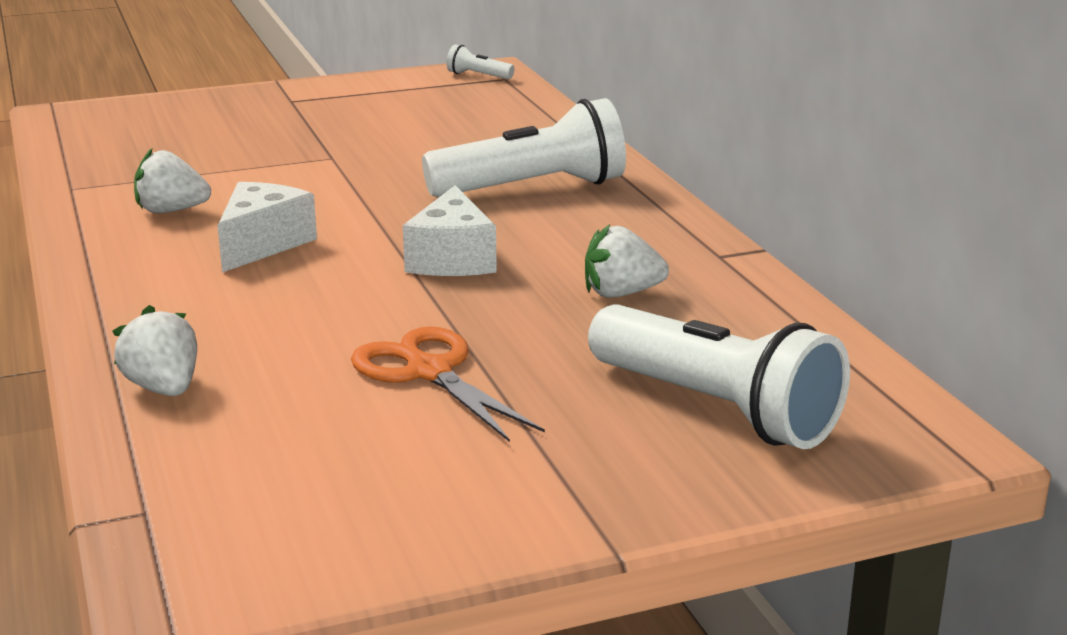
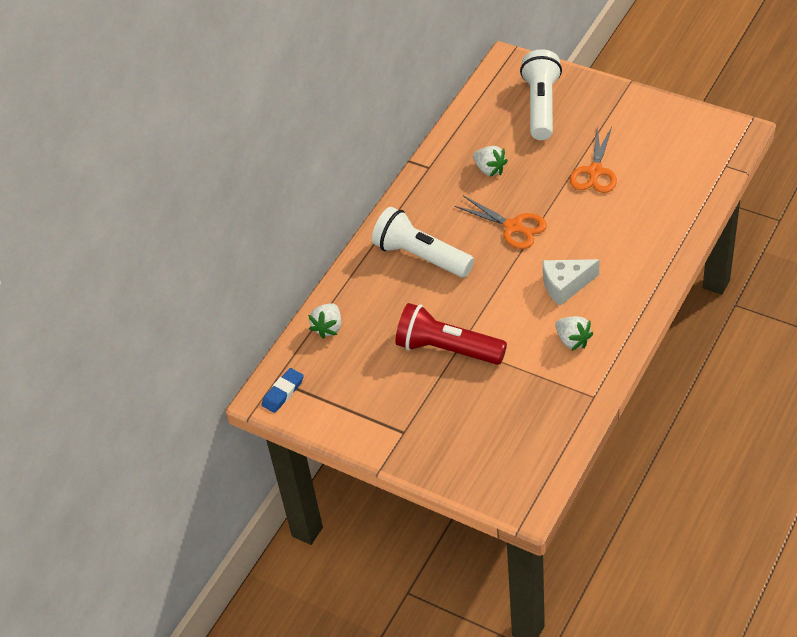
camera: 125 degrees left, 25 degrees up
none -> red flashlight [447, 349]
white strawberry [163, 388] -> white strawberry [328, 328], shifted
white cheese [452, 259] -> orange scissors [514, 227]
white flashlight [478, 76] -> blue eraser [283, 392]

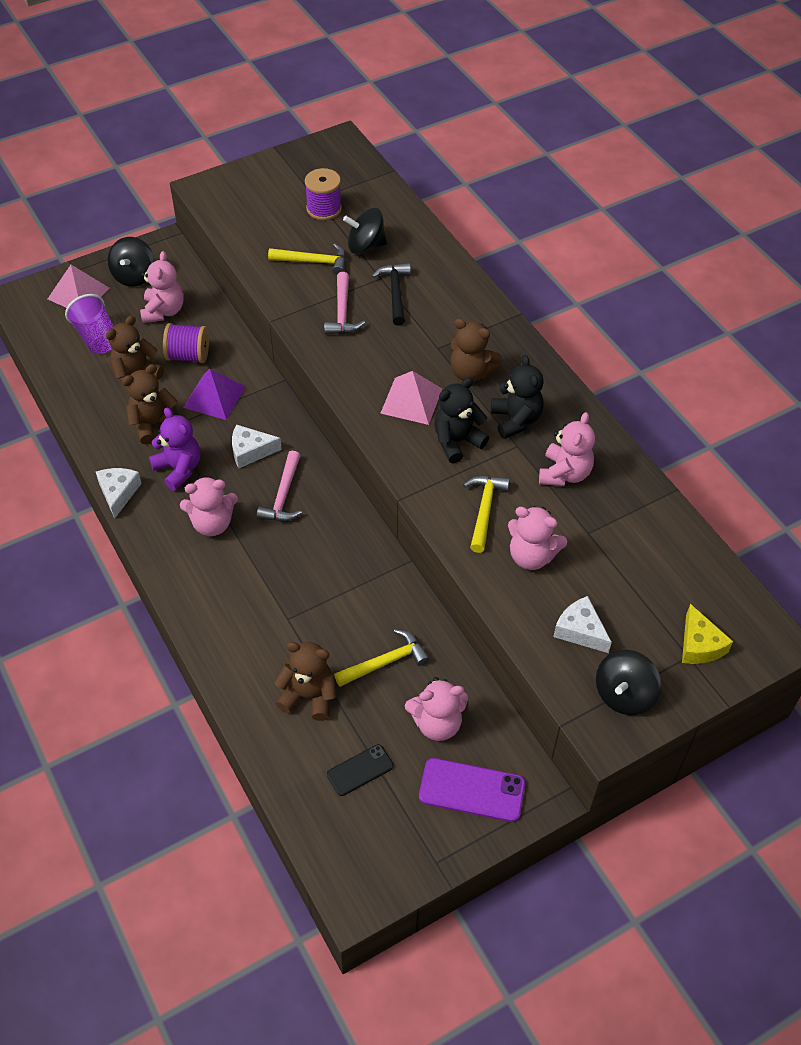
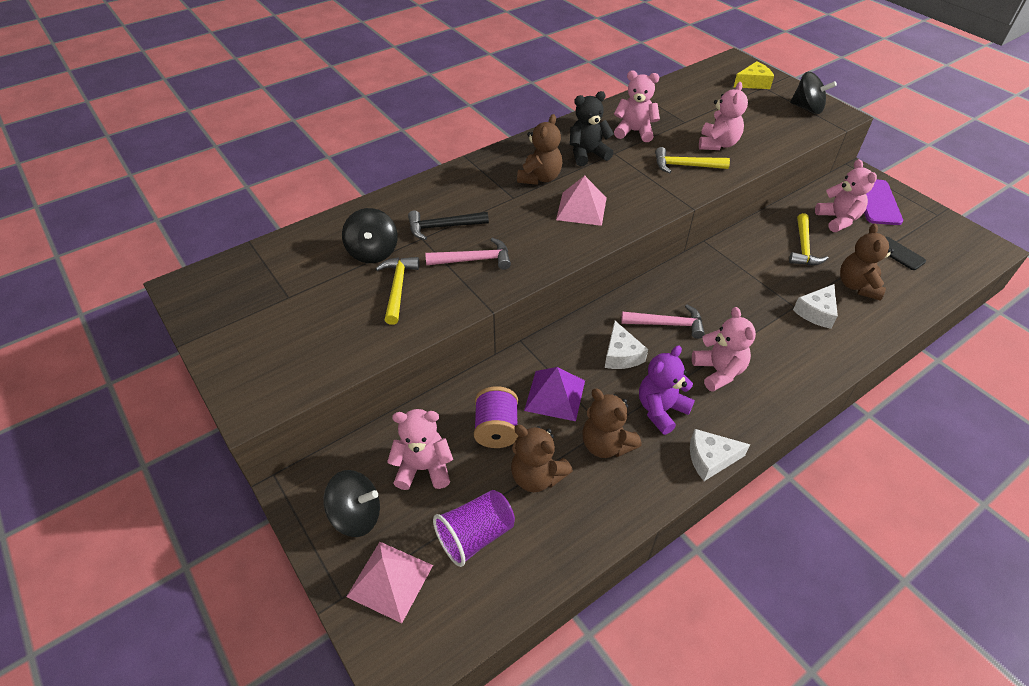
camera: 95 degrees left, 5 degrees down
purple spool [324, 209] -> none
black teddy bear [457, 441] -> none
white cheese [580, 630] -> white cheese [816, 312], shifted
yellow hammer [386, 662] -> yellow hammer [803, 247], 135 degrees counterclockwise

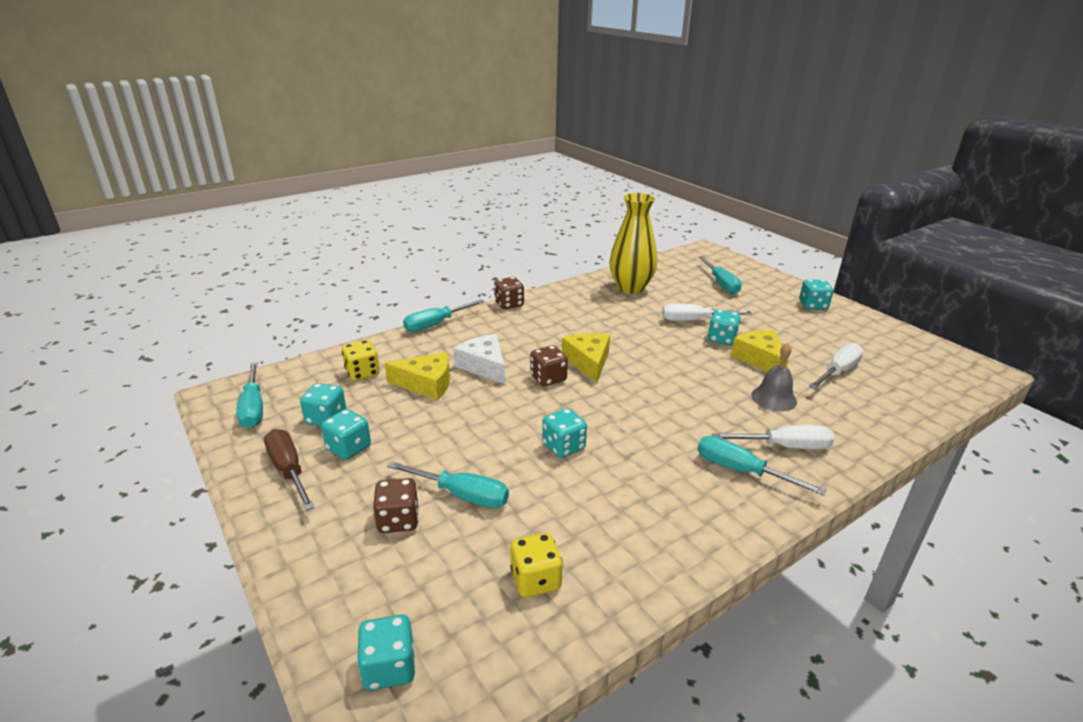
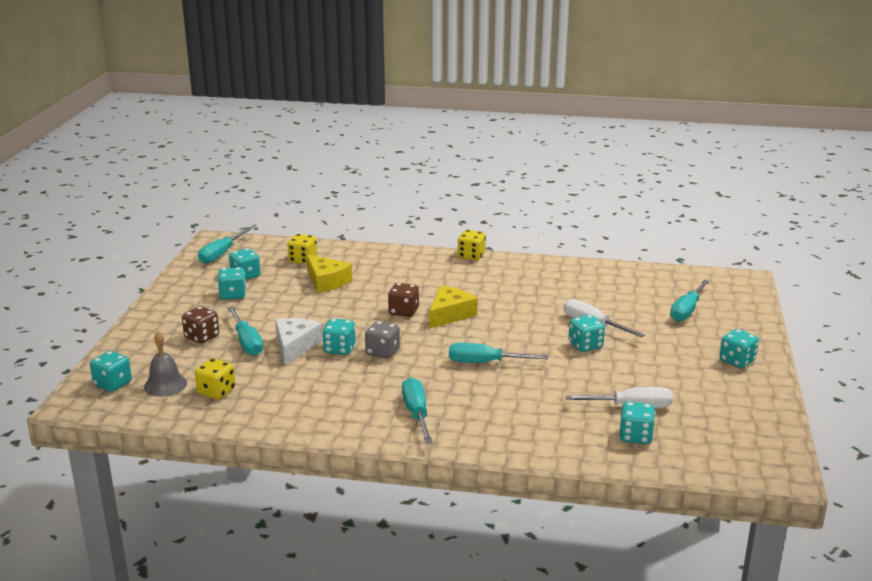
camera: 45 degrees right, 5 degrees down
brown screwdriver [289, 470] -> none
yellow vase [630, 288] -> none
white screwdriver [784, 446] -> none
yellow cheese [760, 359] -> none
none -> grey dice [382, 352]
none -> turquoise dice [635, 436]
turquoise screwdriver [436, 324] -> turquoise screwdriver [485, 363], shifted
white cheese [484, 366] -> white cheese [295, 346], shifted
grey bell [774, 398] -> grey bell [165, 385], shifted
brown dice [509, 304] -> yellow dice [471, 256]

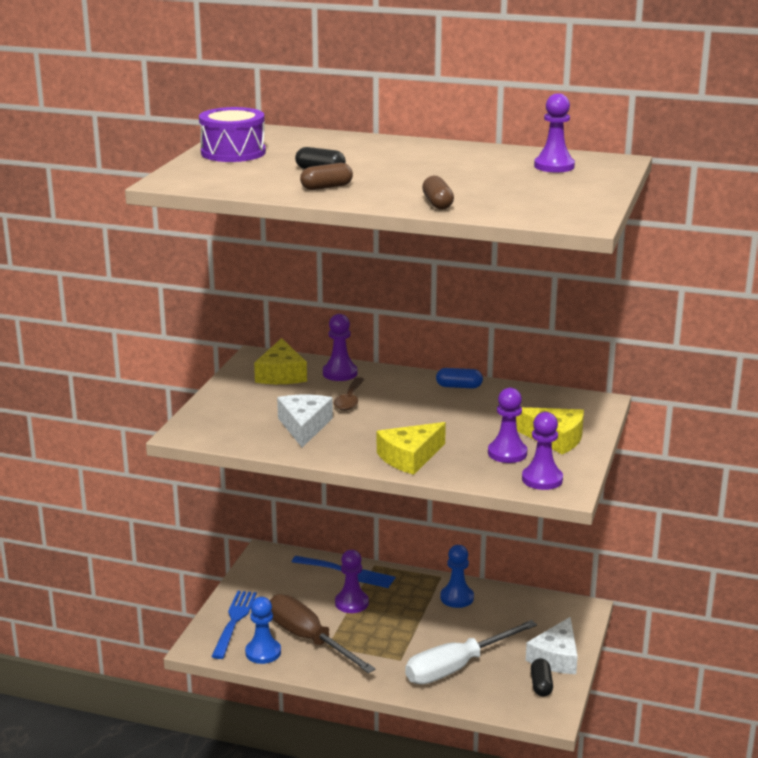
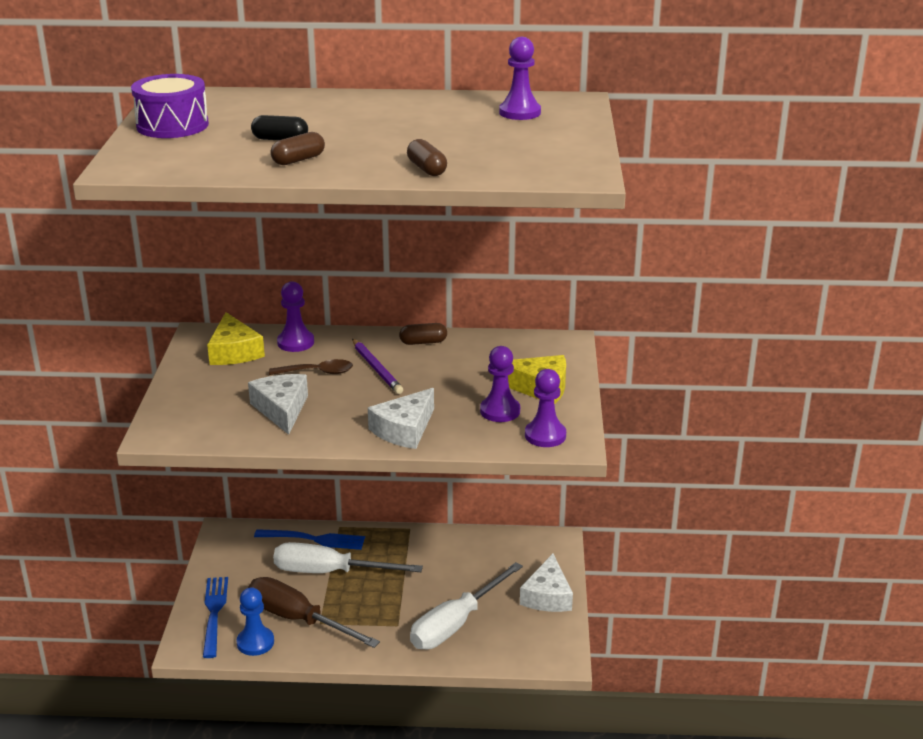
camera: 15 degrees left, 5 degrees up
blue pawn [457, 598] -> none
black capsule [541, 685] -> none
none -> purple pencil [376, 369]
purple pawn [351, 603] -> white screwdriver [329, 572]
yellow cheese [410, 457] -> white cheese [404, 429]
blue capsule [459, 386] -> brown capsule [423, 342]
brown spoon [349, 400] -> brown spoon [317, 372], 90 degrees counterclockwise

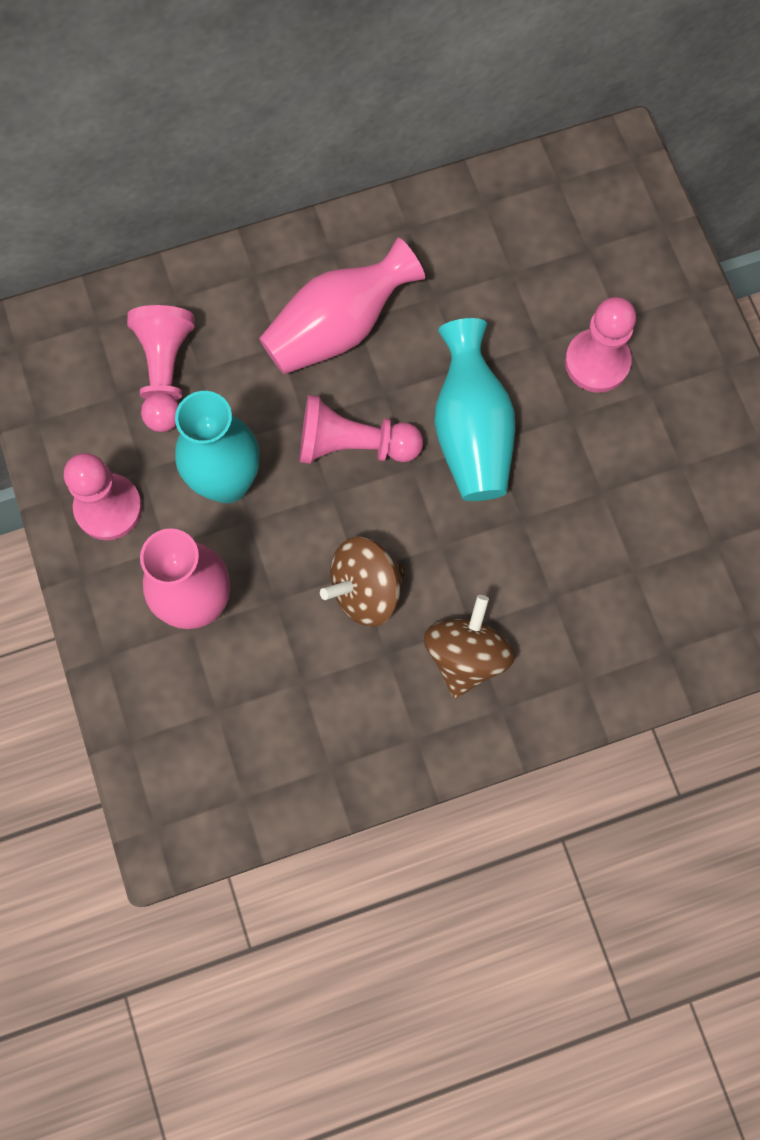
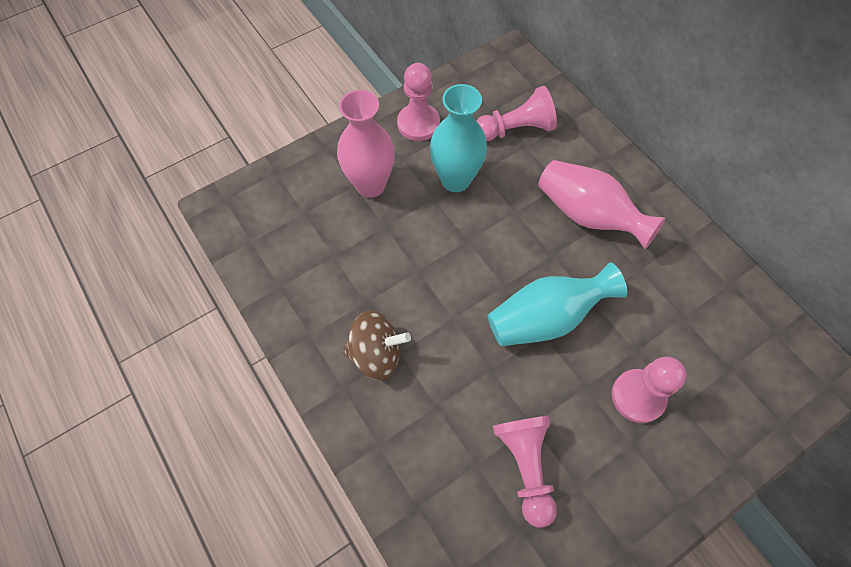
camera: 75 degrees right, 10 degrees down
brown spinning top [365, 590] -> none
pink pawn [353, 445] -> pink pawn [525, 466], shifted

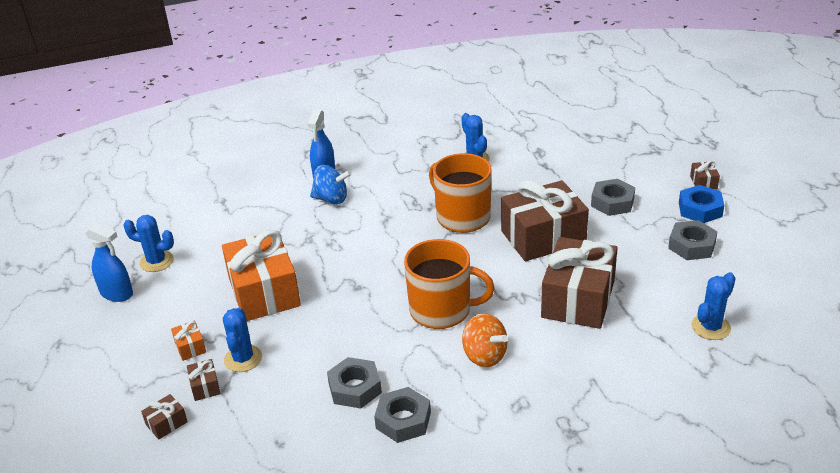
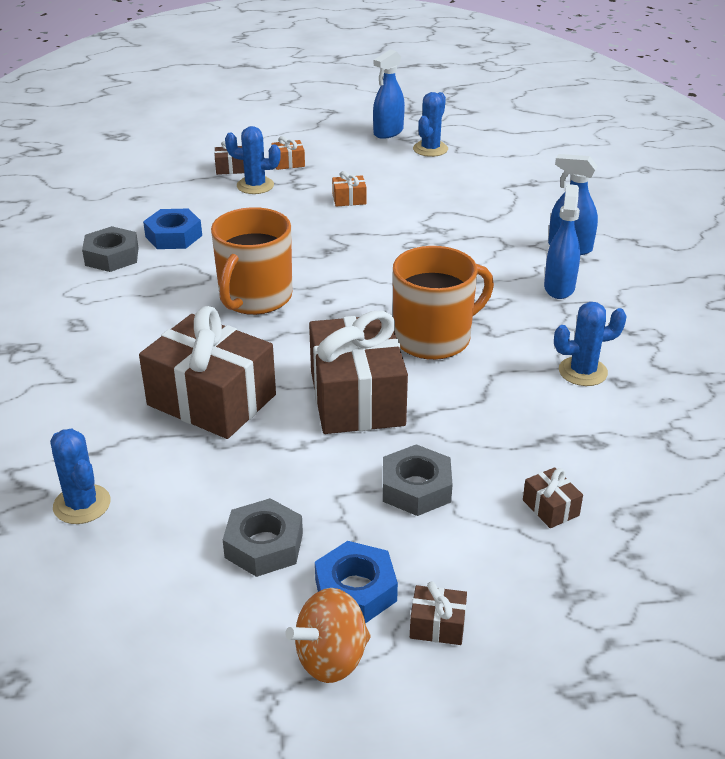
camera: 100 degrees right, 0 degrees up
blue spinning top [331, 199] -> none
none -> blue spray bottle [559, 287]
brown gift [166, 423] -> brown gift [550, 508], shifted
orange spinning top [484, 356] -> orange spinning top [331, 658], shifted
grey nut [355, 388] -> blue nut [173, 236]
orange gift [264, 292] -> orange gift [349, 199], x0.40

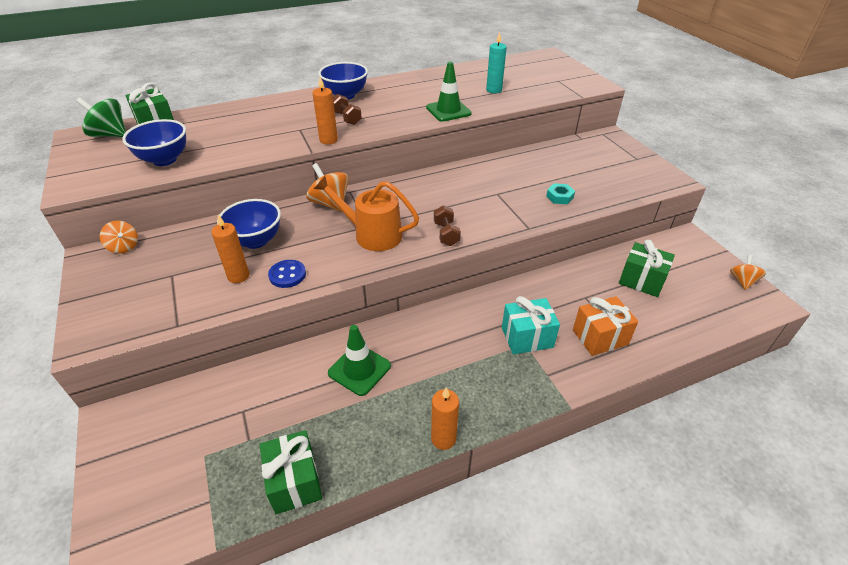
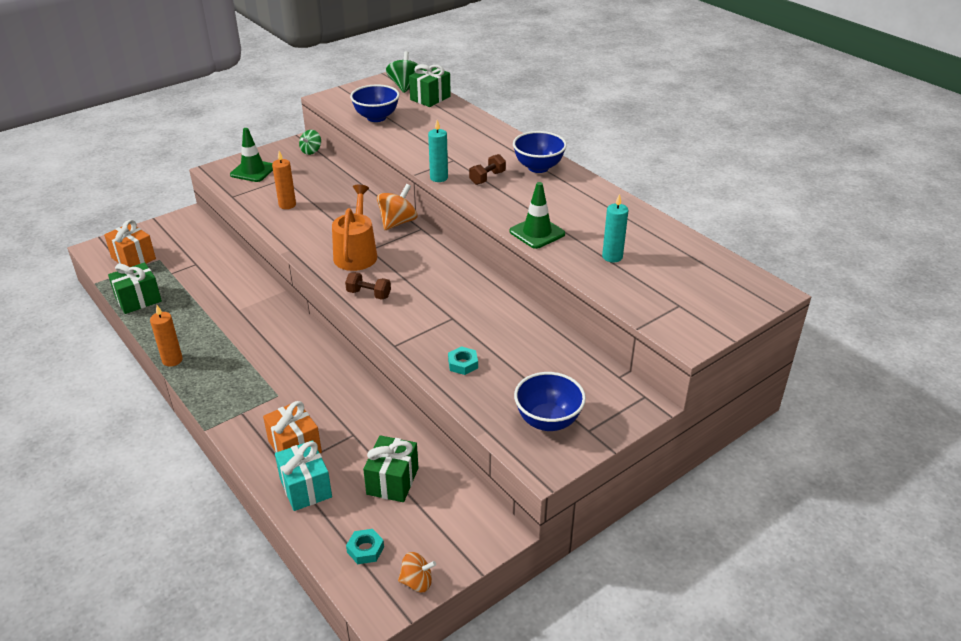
camera: 75 degrees right, 5 degrees down
blue button [287, 275] -> none
none -> orange gift [133, 258]
none -> turquoise nut [365, 549]
blue bowl [256, 241] -> blue bowl [548, 421], shifted
green traffic cone [359, 369] -> green traffic cone [253, 171], shifted
turquoise gift [527, 337] -> turquoise gift [305, 488], shifted
orange spinning top [124, 247] -> green spinning top [311, 151]
orange candle [328, 140] -> turquoise candle [439, 178]
brown dumbbell [446, 234] -> brown dumbbell [369, 294], 45 degrees clockwise

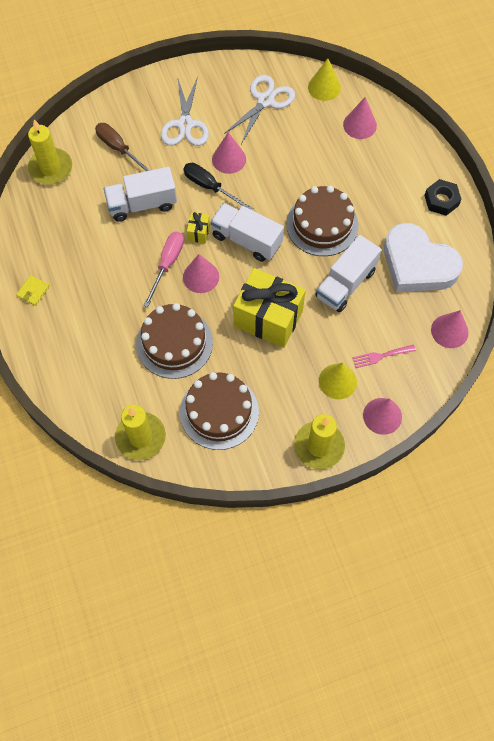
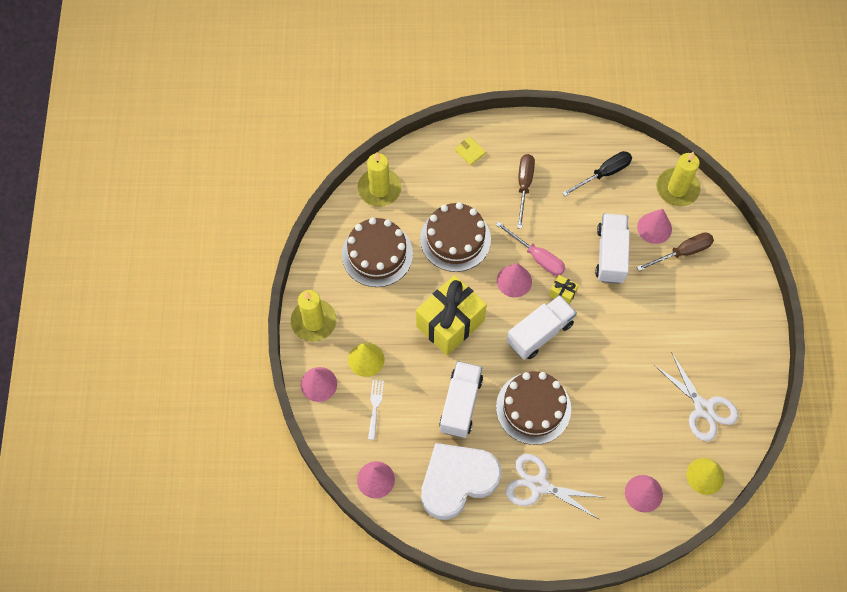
camera: 110 degrees right, 0 degrees up
black nut [441, 200] -> none
none -> brown screwdriver [524, 186]
yellow wallet [33, 291] -> yellow wallet [470, 152], shifted
white scissors [185, 124] -> white scissors [539, 485], shifted
black screwdriver [210, 187] -> black screwdriver [604, 174], shifted
pink cone [229, 159] -> pink cone [654, 228], shifted
pink fork [381, 356] -> white fork [375, 406]
white truck [345, 284] -> white truck [460, 404], 45 degrees clockwise

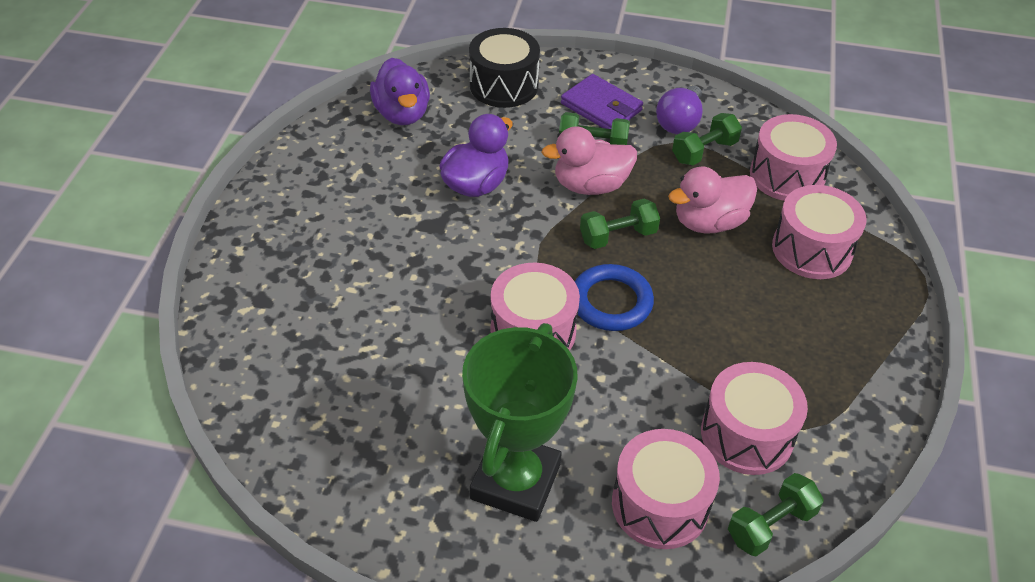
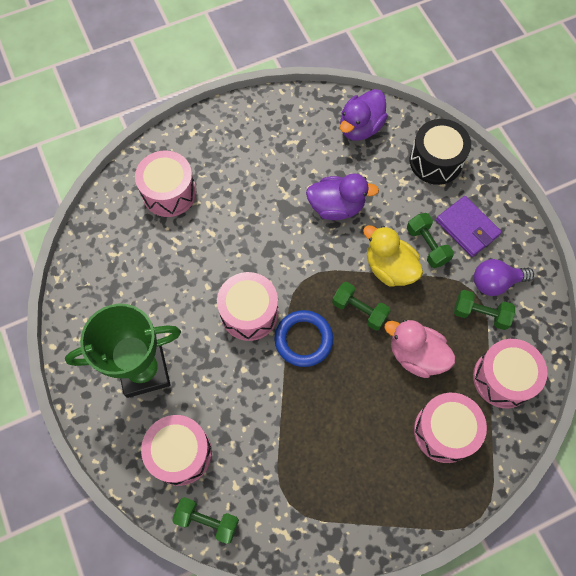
camera: 55 degrees right, 20 degrees up
pink drum [747, 434] -> pink drum [169, 192], shifted
pink duck [590, 185] -> yellow duck [389, 268]
purple wallet [601, 107] -> purple wallet [467, 228], 45 degrees counterclockwise

